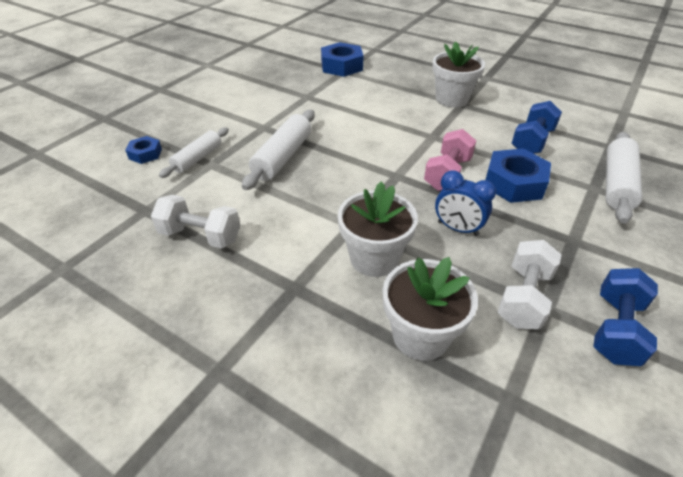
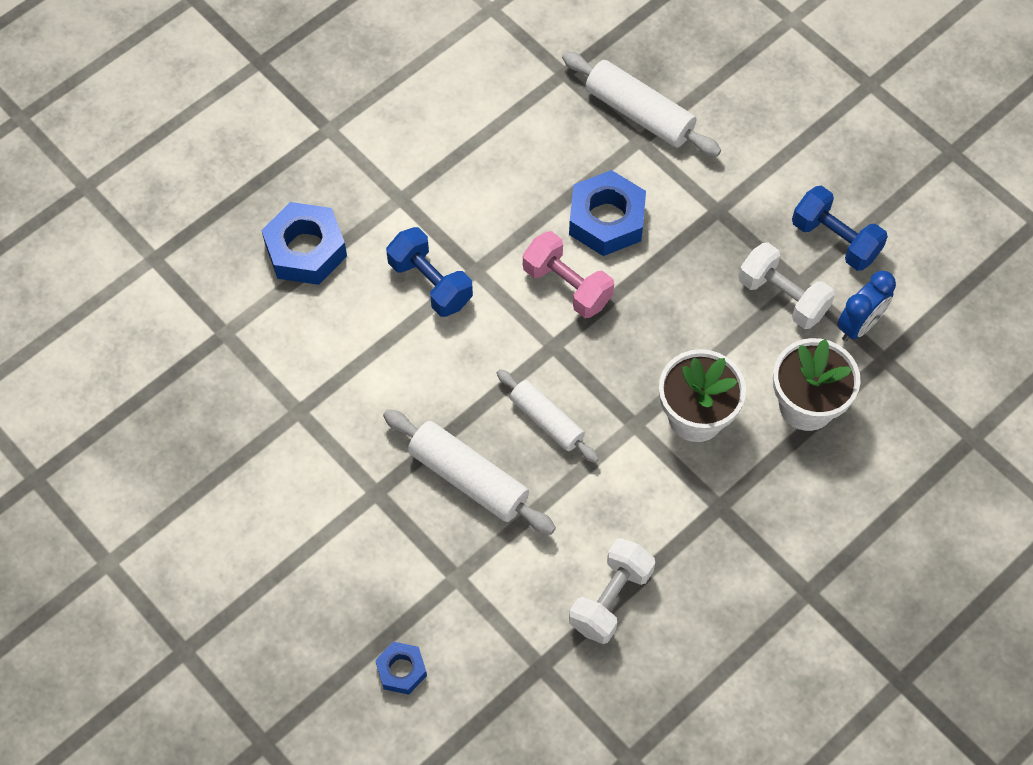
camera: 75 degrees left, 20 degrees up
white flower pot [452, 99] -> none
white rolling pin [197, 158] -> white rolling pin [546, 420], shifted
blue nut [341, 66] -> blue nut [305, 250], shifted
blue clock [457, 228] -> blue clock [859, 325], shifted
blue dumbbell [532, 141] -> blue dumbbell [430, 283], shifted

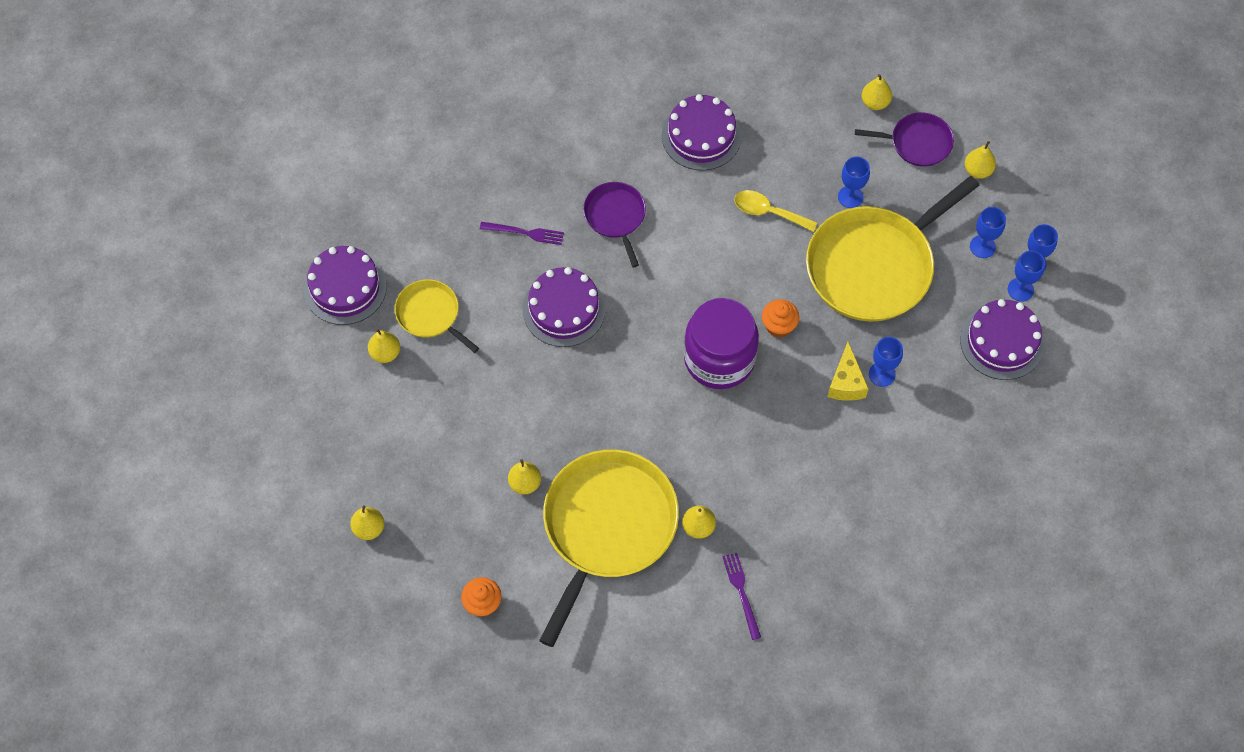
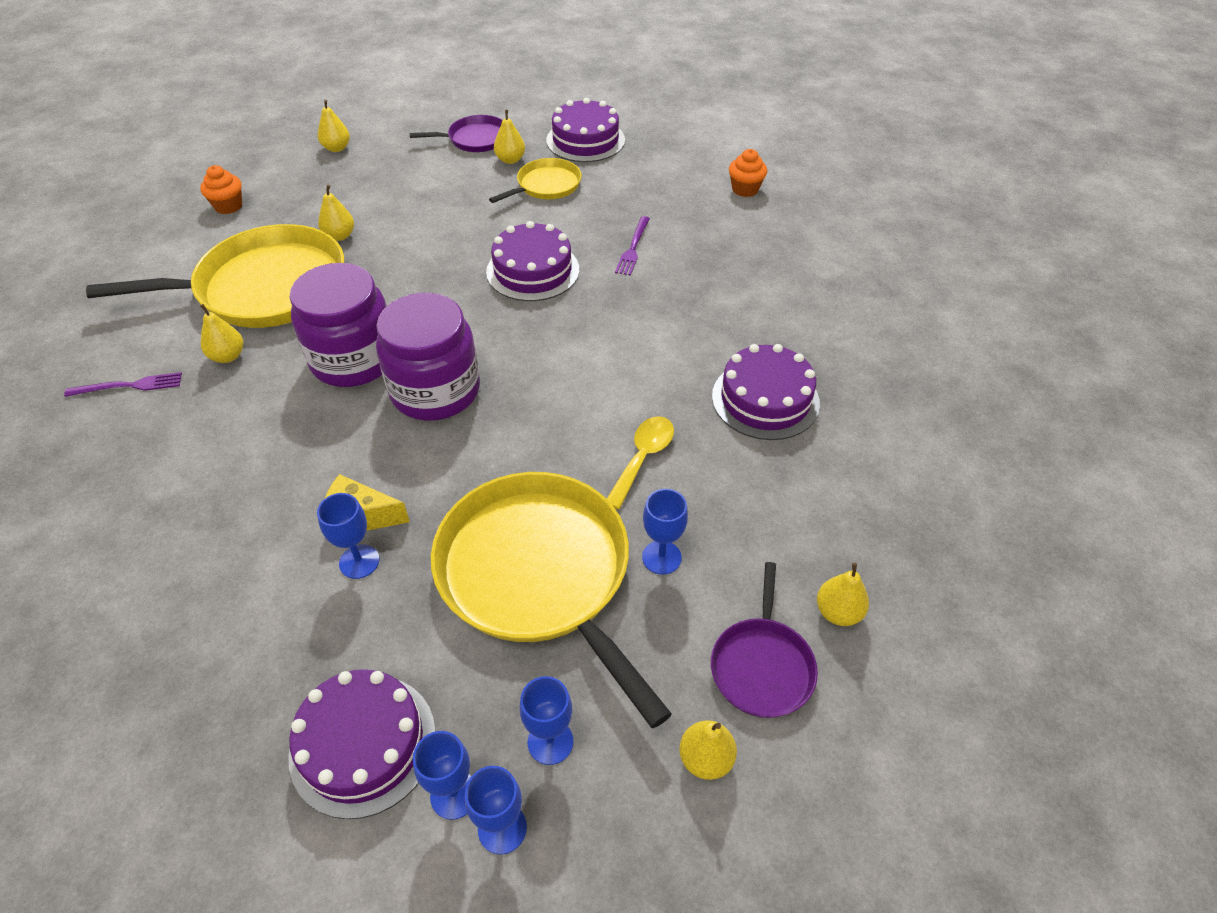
camera: 95 degrees right, 15 degrees down
none -> purple jar [354, 359]
purple pan [615, 217] -> purple pan [475, 139], shifted
orange cupcake [778, 326] -> orange cupcake [745, 189], shifted
yellow pan [607, 527] -> yellow pan [264, 287], 45 degrees counterclockwise

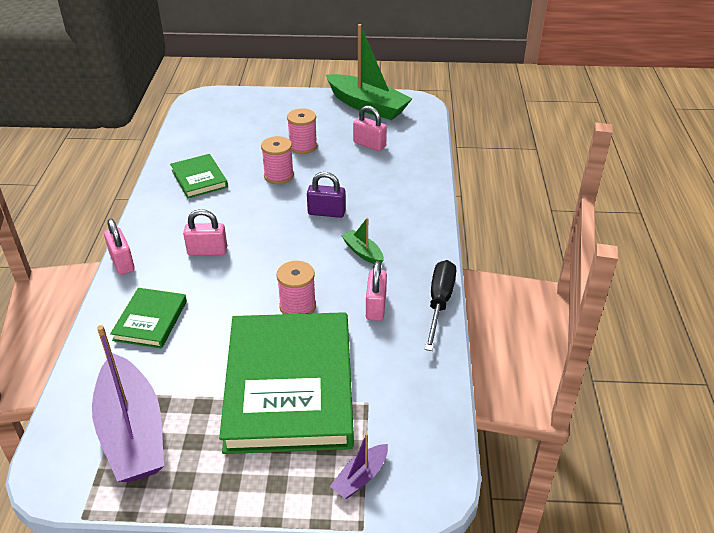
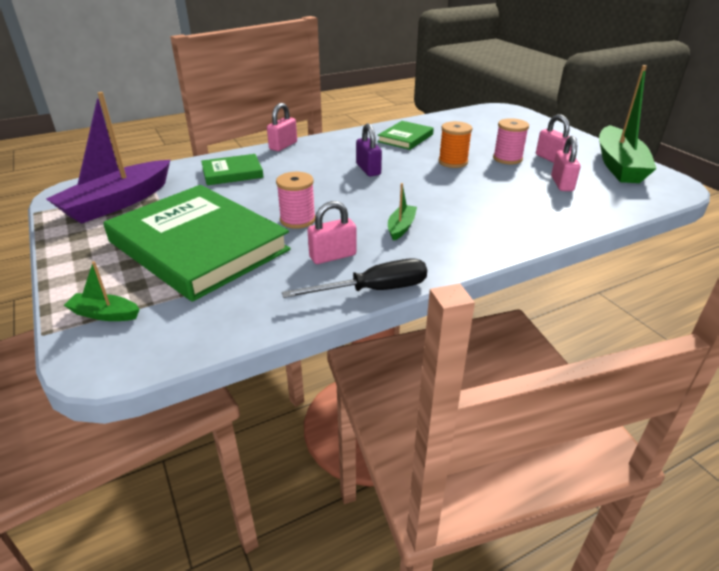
camera: 60 degrees right, 5 degrees down
pink padlock [207, 251] -> pink padlock [551, 159], shifted
purple padlock [326, 213] -> purple padlock [368, 169], shifted
pink spool [279, 176] -> orange spool [453, 162]
purple boat [360, 477] -> green boat [105, 314]
green book [289, 386] -> green book [198, 246], 75 degrees clockwise

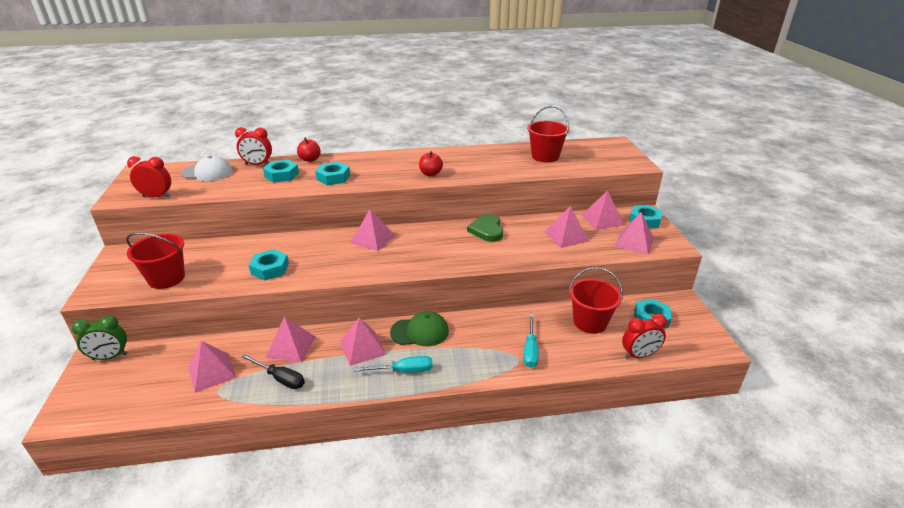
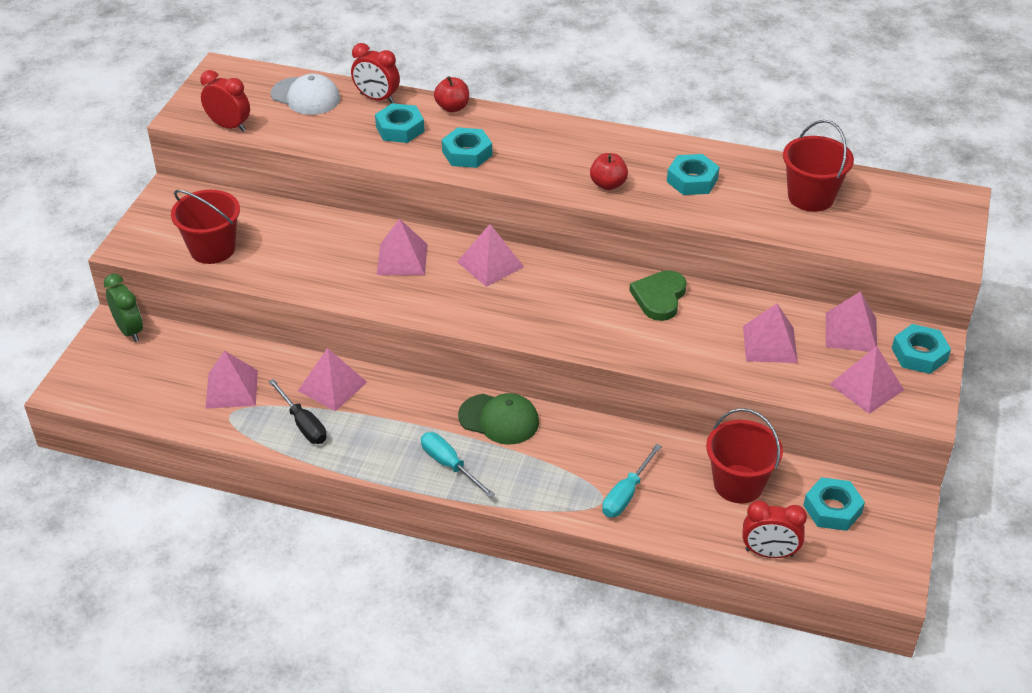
camera: 25 degrees right, 10 degrees up
turquoise nut [270, 269] -> turquoise nut [692, 180], shifted
pink pyramid [362, 348] -> pink pyramid [402, 259], shifted
green clock [110, 357] -> green clock [129, 330], 135 degrees counterclockwise
turquoise screwdriver [403, 371] -> turquoise screwdriver [449, 465], 150 degrees counterclockwise

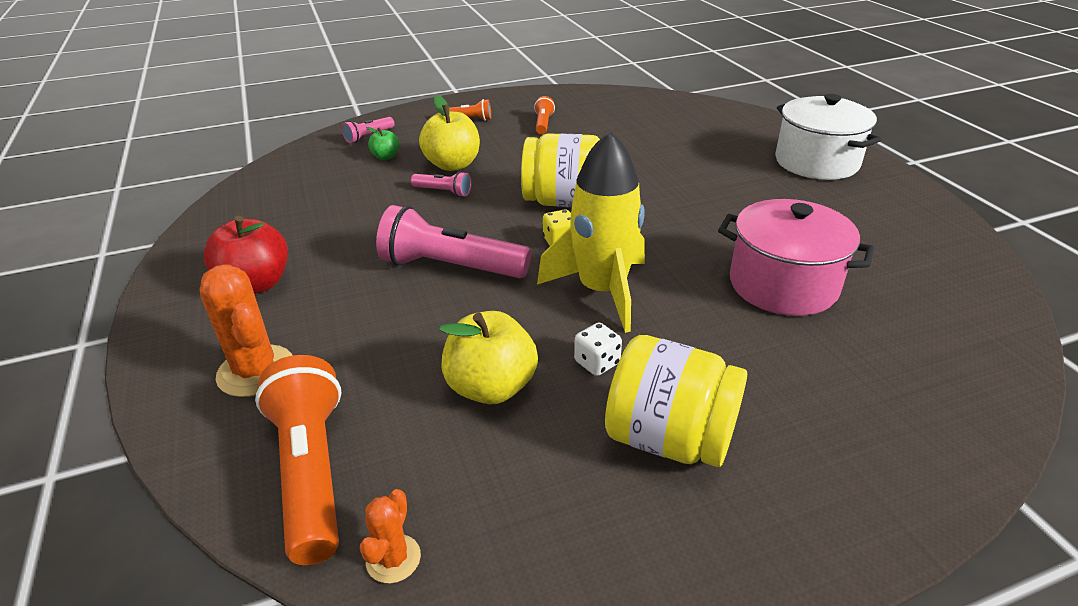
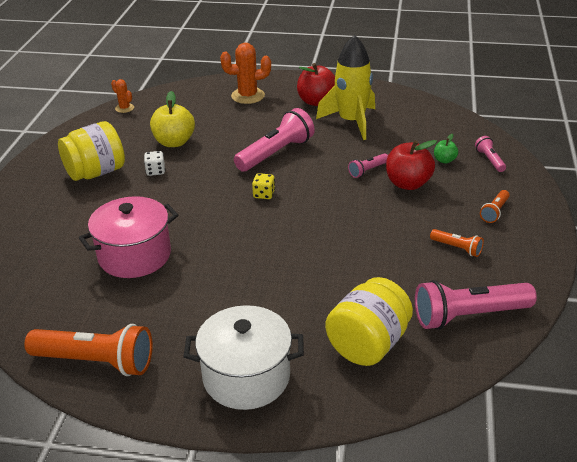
camera: 120 degrees right, 0 degrees up
none -> pink flashlight [469, 316]
orange flashlight [311, 471] -> orange flashlight [96, 361], shifted
yellow jar [562, 202] -> yellow jar [368, 344], shifted
yellow rocket [602, 291] -> yellow rocket [351, 122], shifted
yellow apple [453, 165] -> red apple [408, 183]

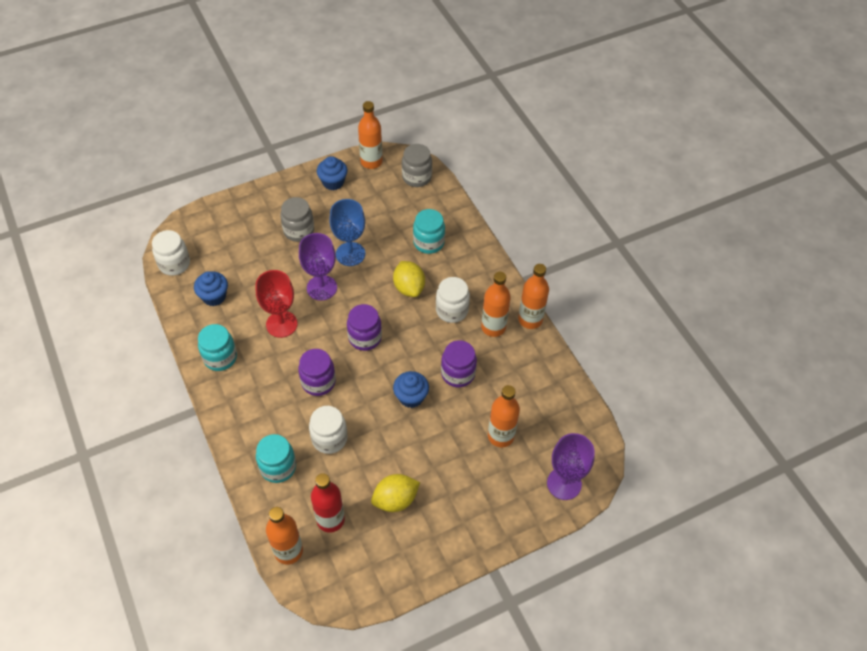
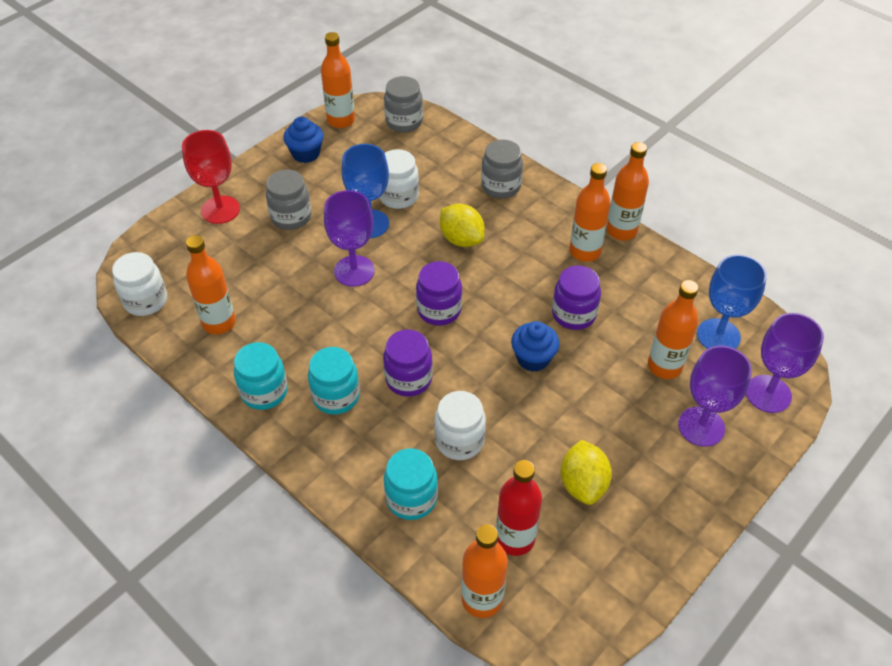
camera: 20 degrees left, 5 degrees down
none -> grey jar [501, 186]
none -> purple goblet [701, 426]
none -> blue goblet [718, 336]
red goblet [281, 324] -> red goblet [220, 210], shifted
turquoise jar [428, 242] -> turquoise jar [336, 396], shifted
white jar [452, 310] -> white jar [398, 196], shifted
blue cupcake [214, 296] -> orange bottle [219, 323]
yellow lemon [395, 500] -> yellow lemon [583, 484], 45 degrees counterclockwise

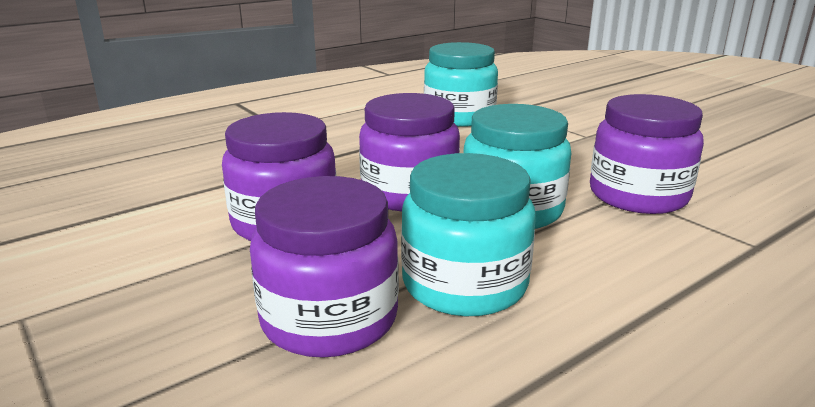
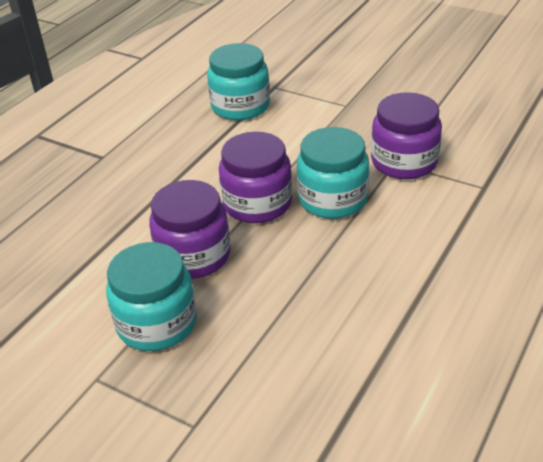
camera: 20 degrees left, 15 degrees up
purple jar [329, 318] -> none
turquoise jar [464, 284] -> turquoise jar [157, 323], shifted

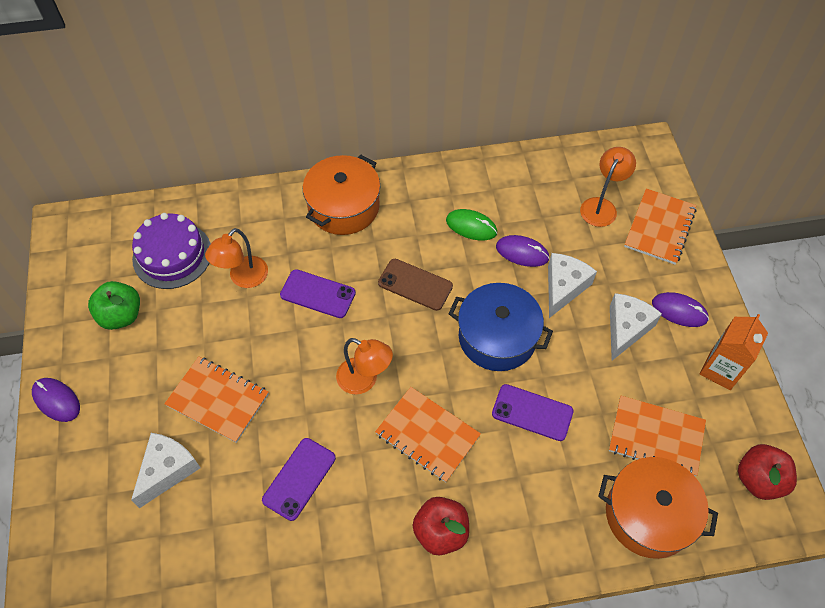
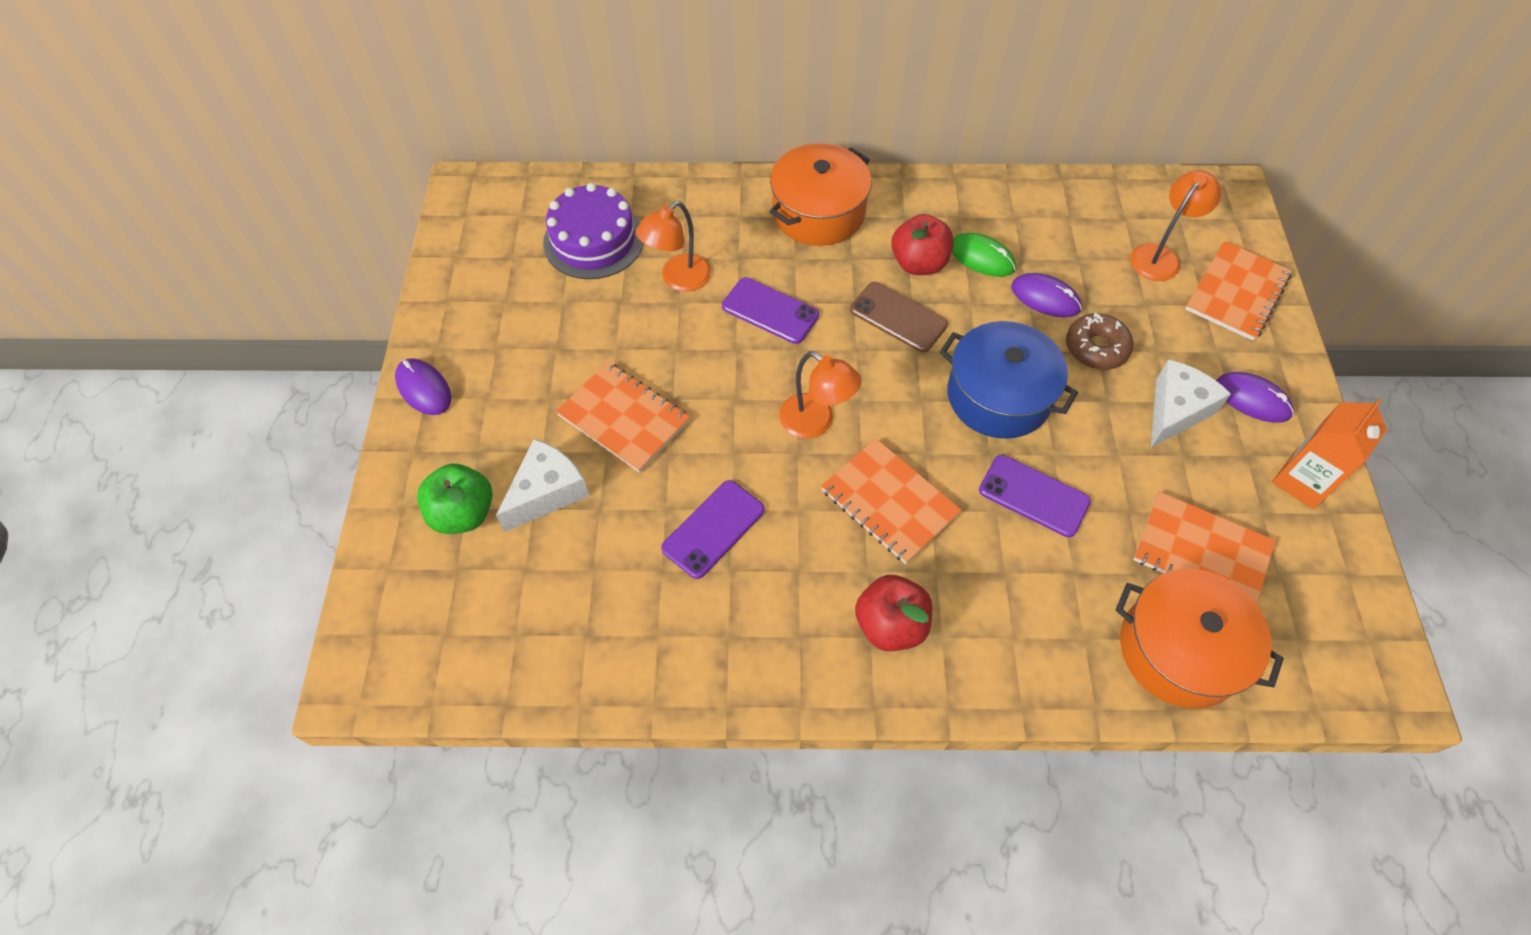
camera: 10 degrees right, 0 degrees up
green apple [121, 315] -> green apple [463, 513], shifted
red apple [758, 479] -> red apple [919, 263], shifted
white cheese [563, 287] -> brown donut [1096, 348]

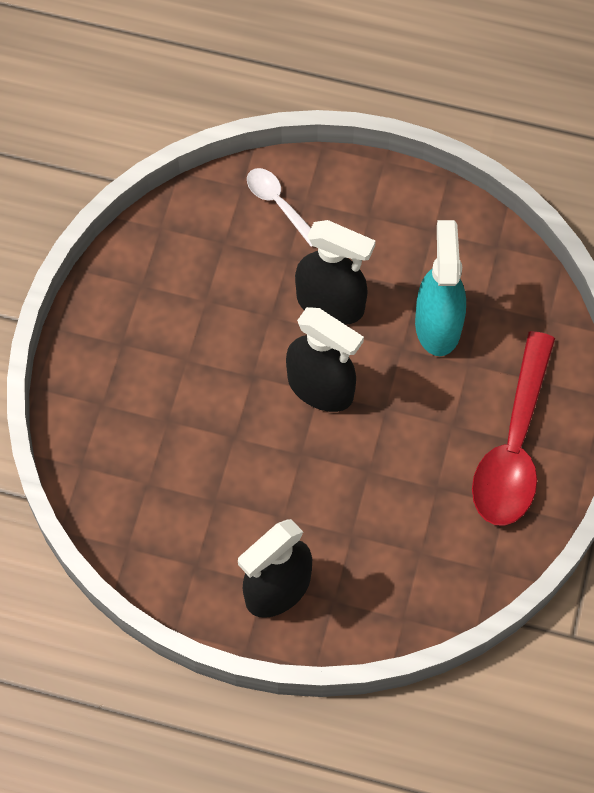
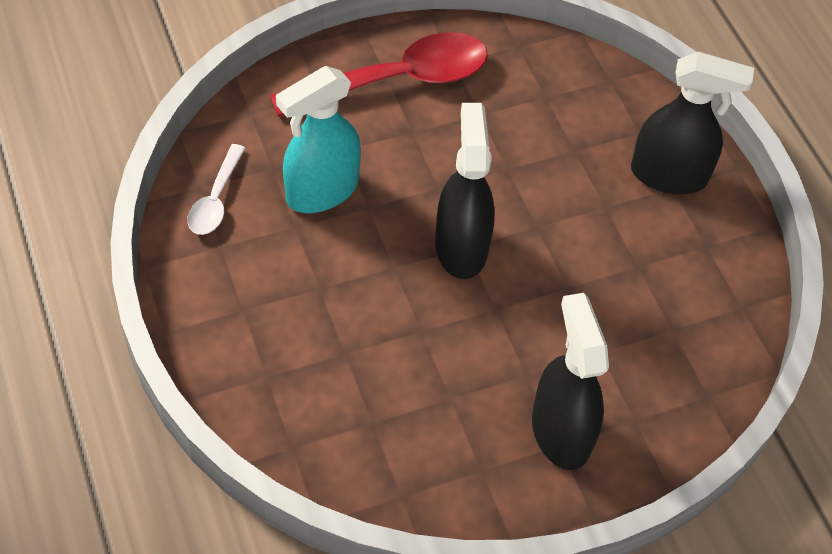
camera: 130 degrees left, 10 degrees down
white spoon [278, 204] -> white spoon [216, 200], shifted
black spray bottle [331, 304] -> black spray bottle [560, 431], shifted

